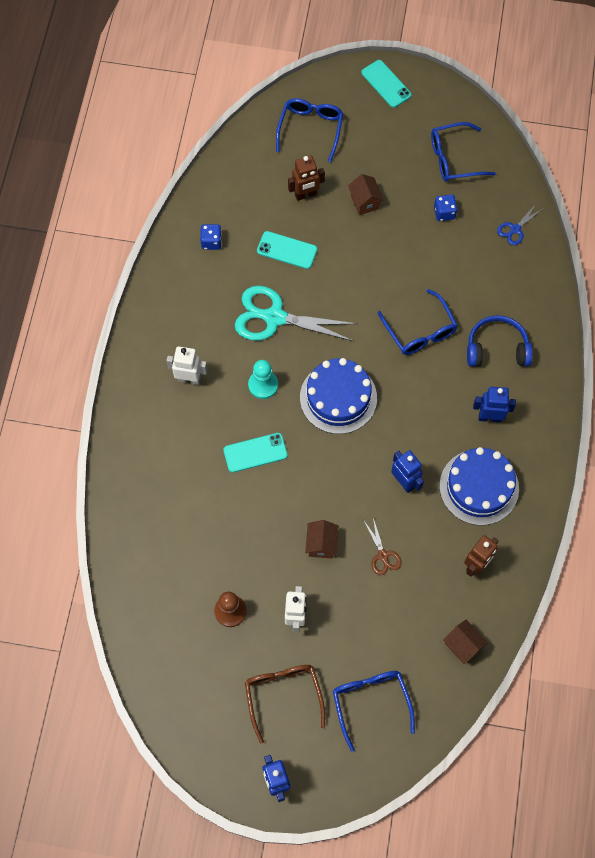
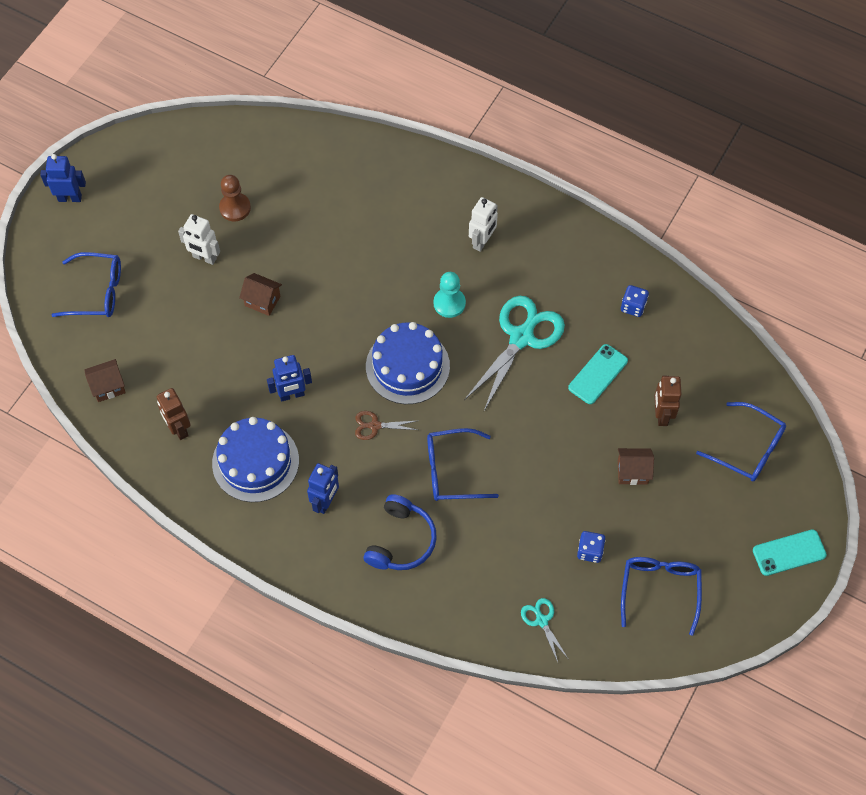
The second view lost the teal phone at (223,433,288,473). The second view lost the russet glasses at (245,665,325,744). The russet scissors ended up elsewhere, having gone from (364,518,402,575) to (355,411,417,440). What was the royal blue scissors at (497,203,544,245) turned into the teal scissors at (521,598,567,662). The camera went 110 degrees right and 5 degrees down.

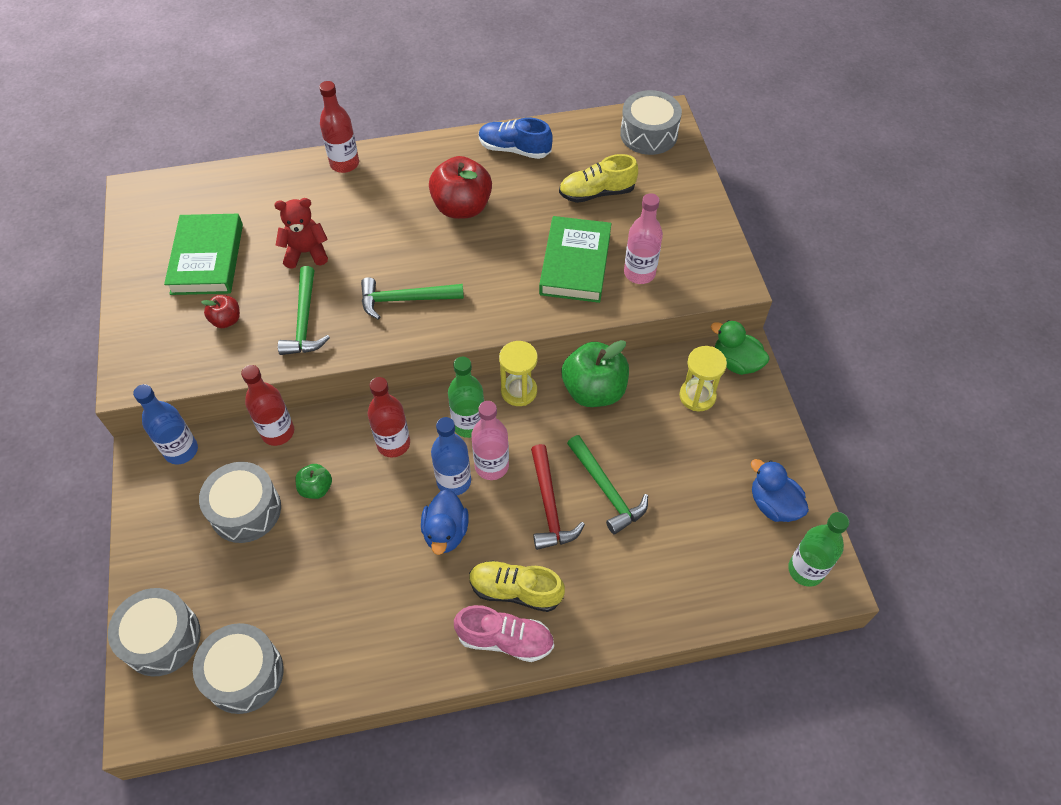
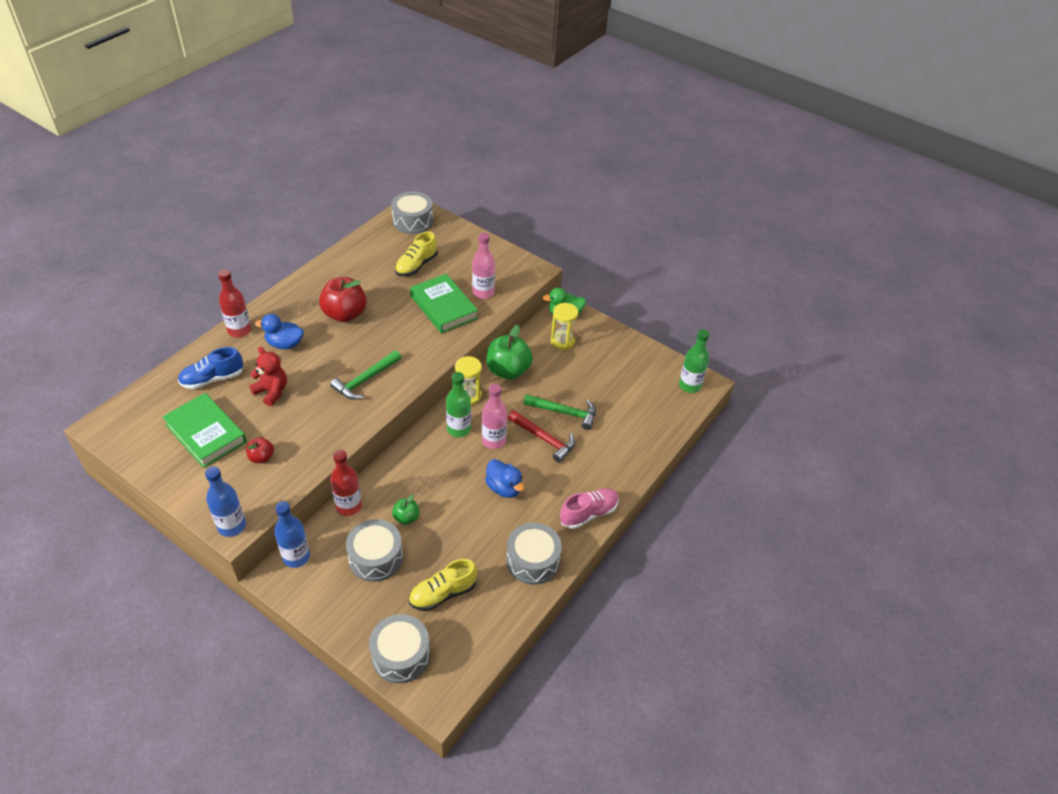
The grey drum ended up elsewhere, having gone from (193,623,284,714) to (506,523,562,585). The red teddy at (274,198,328,269) ended up facing another way, 90 degrees clockwise from before. The second view lost the emerald claw hammer at (278,266,330,355). The second view lost the red bottle at (368,377,410,457). The royal blue bottle ended up elsewhere, having gone from (431,417,471,495) to (205,466,246,537). The yellow shoe ended up elsewhere, having gone from (469,560,565,612) to (409,559,477,611). The royal blue shoe ended up elsewhere, having gone from (479,118,553,159) to (178,347,244,389). The royal blue rubber duck ended up elsewhere, having gone from (751,459,809,522) to (255,314,304,349). The camera went 45 degrees left and 10 degrees down.

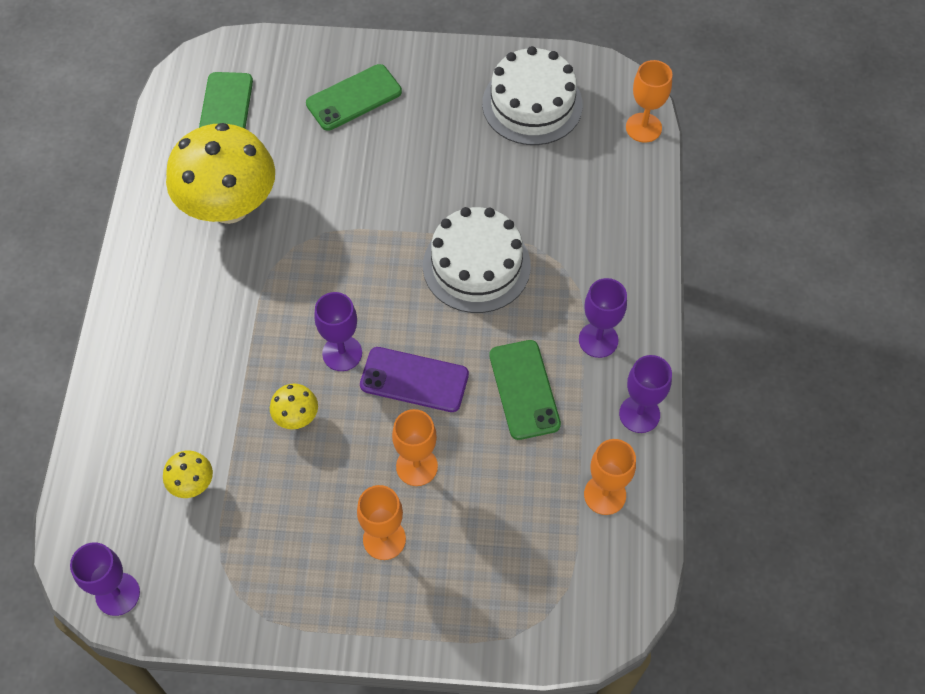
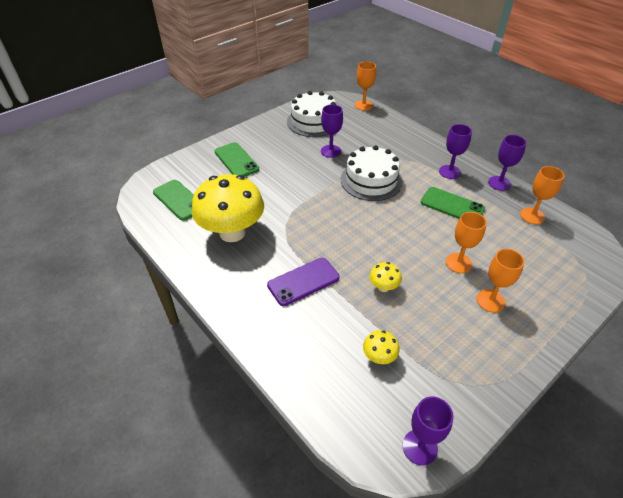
The emerald phone at (306,64,402,131) ended up facing another way, 45 degrees counterclockwise from before. The royal purple goblet ended up elsewhere, having gone from (314,292,362,371) to (321,104,343,158). The royal purple phone ended up elsewhere, having gone from (360,347,469,412) to (267,258,340,306). The camera went 45 degrees left and 15 degrees down.

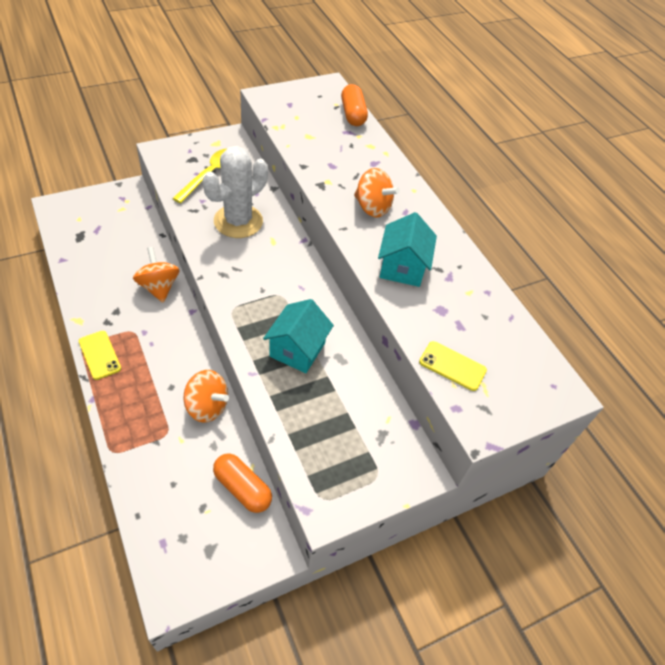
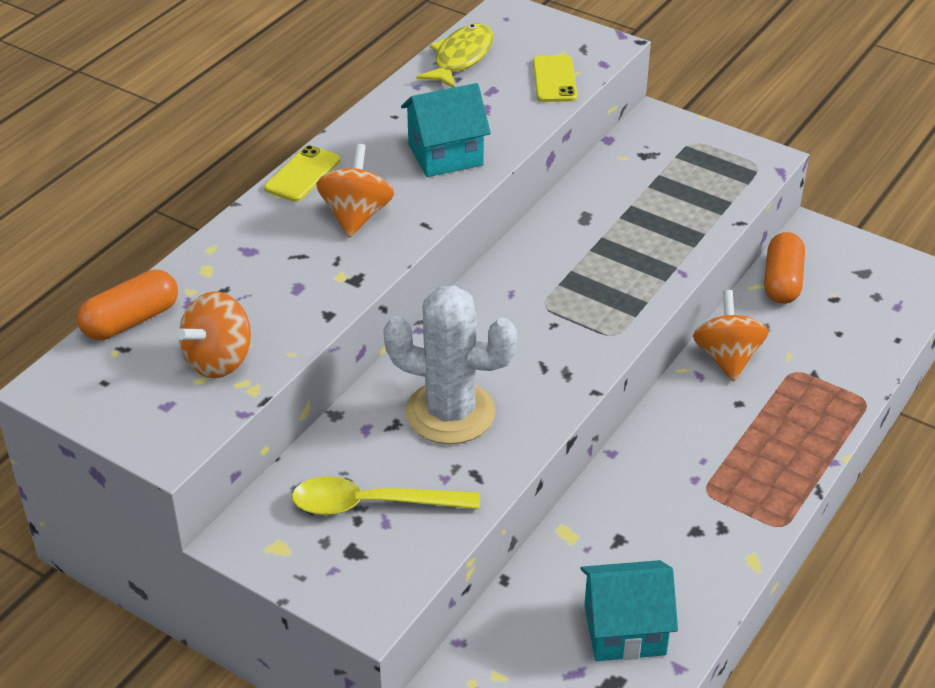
The yellow phone ended up elsewhere, having gone from (79,331,121,380) to (264,145,340,202). The bright orange toy top ended up elsewhere, having gone from (133,247,180,303) to (177,291,251,378). The teal toy house ended up elsewhere, having gone from (263,299,334,373) to (581,560,678,661). The second view gained the yellow fish at (417,23,493,88). The camera went 115 degrees left and 10 degrees down.

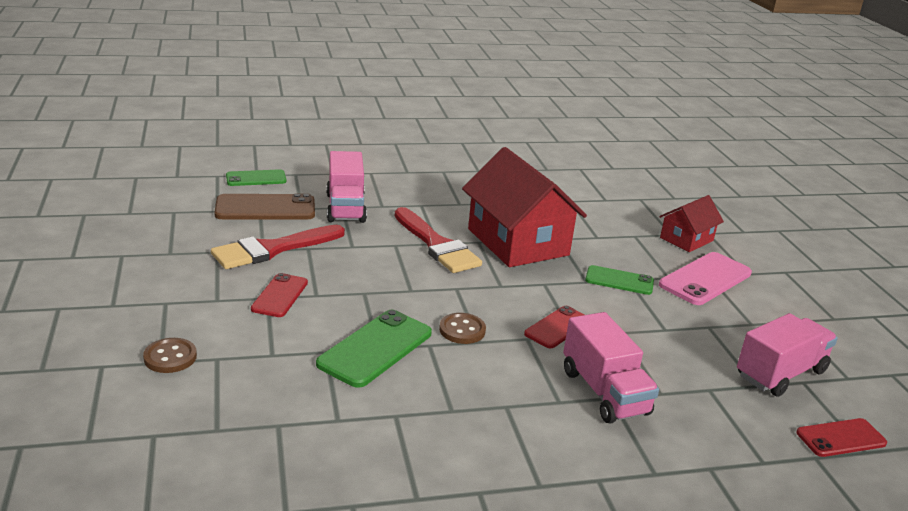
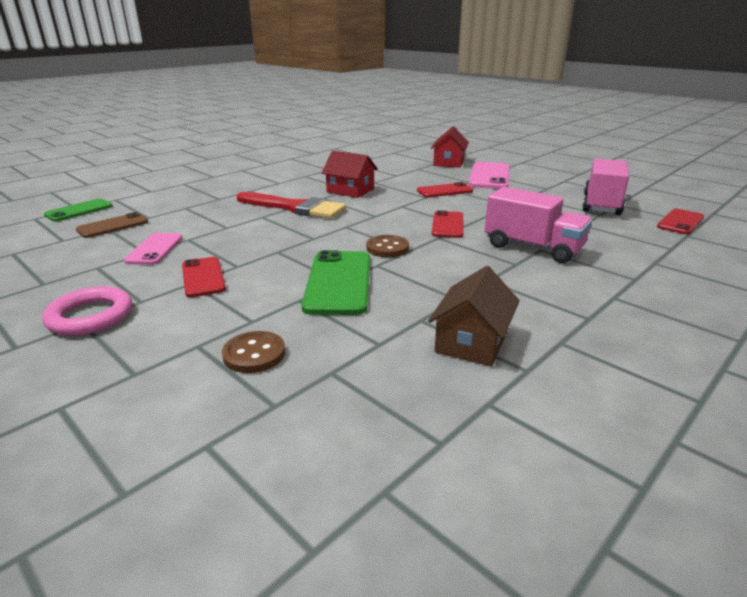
The russet shirt button ended up elsewhere, having gone from (143,338,197,373) to (222,331,285,373). Where the red brush stood at (211,225,345,269), the rose-pink phone came to stand at (124,233,182,265). The size of the russet phone at (214,193,315,219) changed by a factor of 0.63. The second view lost the rose-pink toy truck at (326,151,367,223). The size of the red toy house at (462,147,587,267) changed by a factor of 0.53. What was the emerald phone at (585,265,654,295) turned into the red phone at (417,182,473,197). The second view gained the rose-pink torus at (42,286,132,336). The second view gained the russet toy house at (428,266,520,366). The camera went 30 degrees left and 0 degrees up.

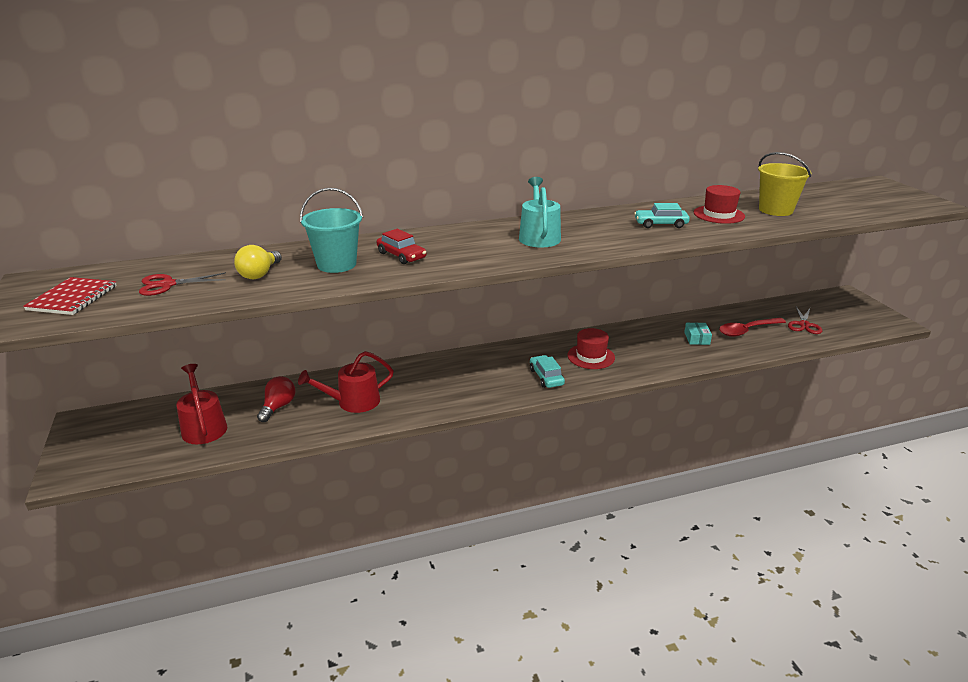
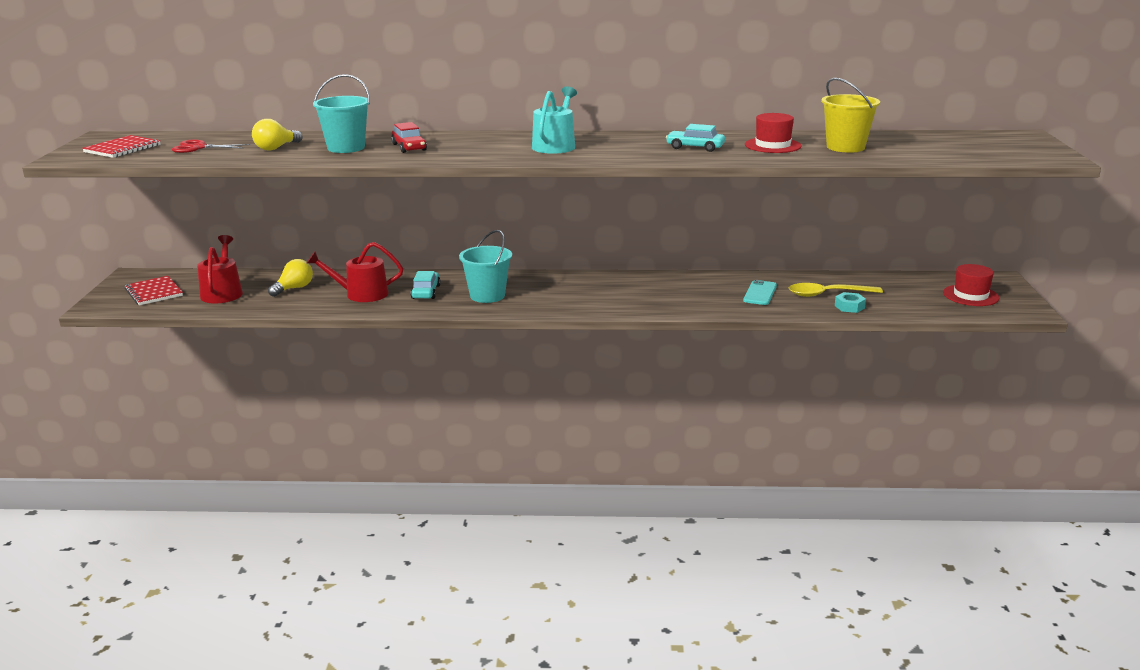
What was the red light bulb at (257,376,296,422) turned into the yellow light bulb at (268,259,313,297). The teal toy car ended up elsewhere, having gone from (530,355,565,388) to (411,271,441,299). The red hat ended up elsewhere, having gone from (567,328,615,369) to (943,264,999,306). Where the teal parcel stood at (684,323,712,345), the teal phone came to stand at (743,280,777,305). What was the red spoon at (719,318,786,337) turned into the yellow spoon at (789,283,883,297). The second view lost the red scissors at (788,307,822,334). The second view gained the red notebook at (125,276,183,305). The second view gained the teal sand bucket at (459,230,512,303). The second view gained the teal hex nut at (835,292,866,313). The camera went 20 degrees right and 5 degrees down.

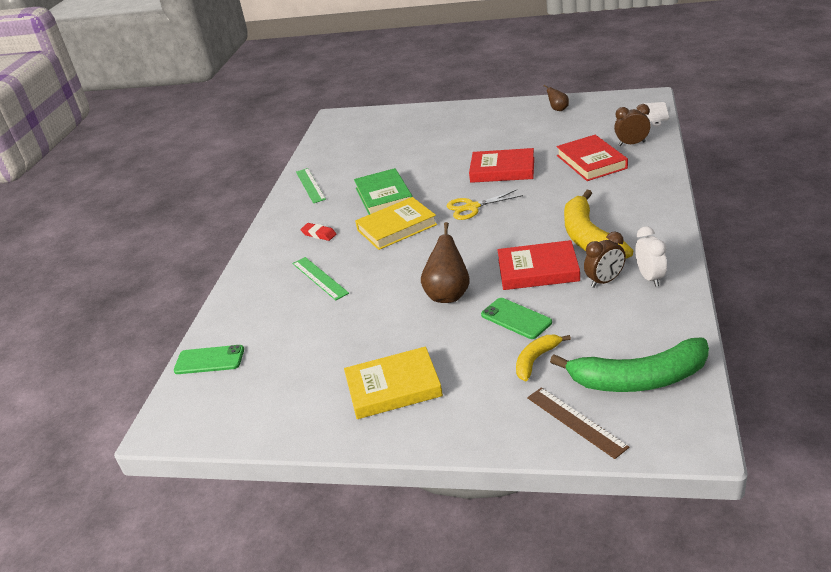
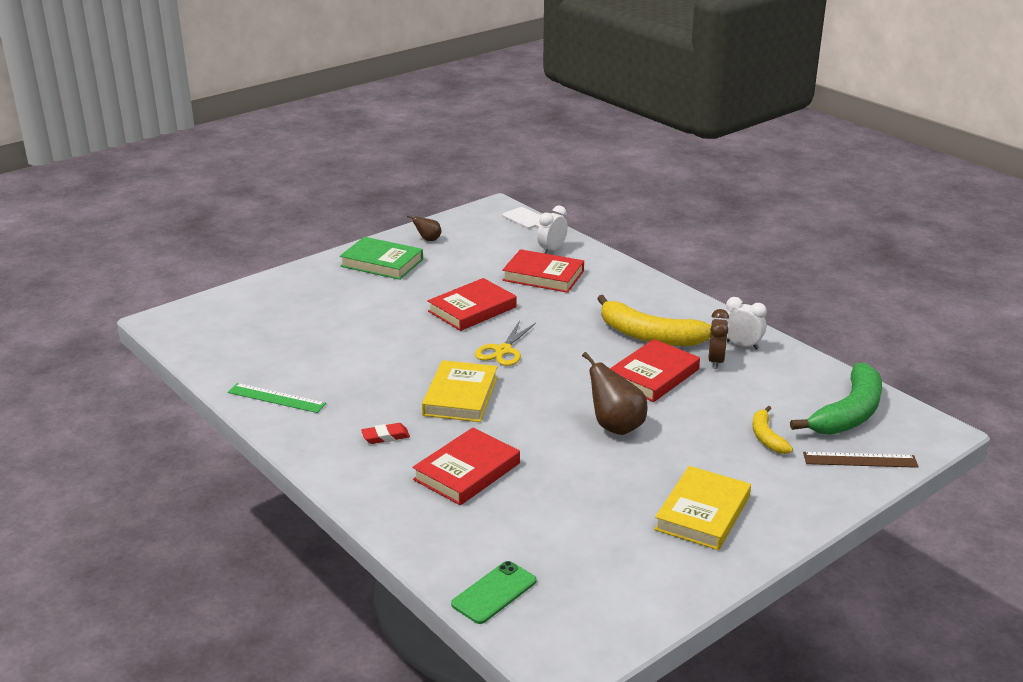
Where the emerald ruler stood at (292,257,349,300), the red book came to stand at (412,427,520,505). The emerald book ended up elsewhere, having gone from (354,168,412,215) to (340,237,423,280). The second view lost the emerald phone at (481,298,552,339). What was the russet alarm clock at (614,104,651,146) turned into the pure white alarm clock at (537,206,568,254). The camera went 55 degrees left and 5 degrees down.

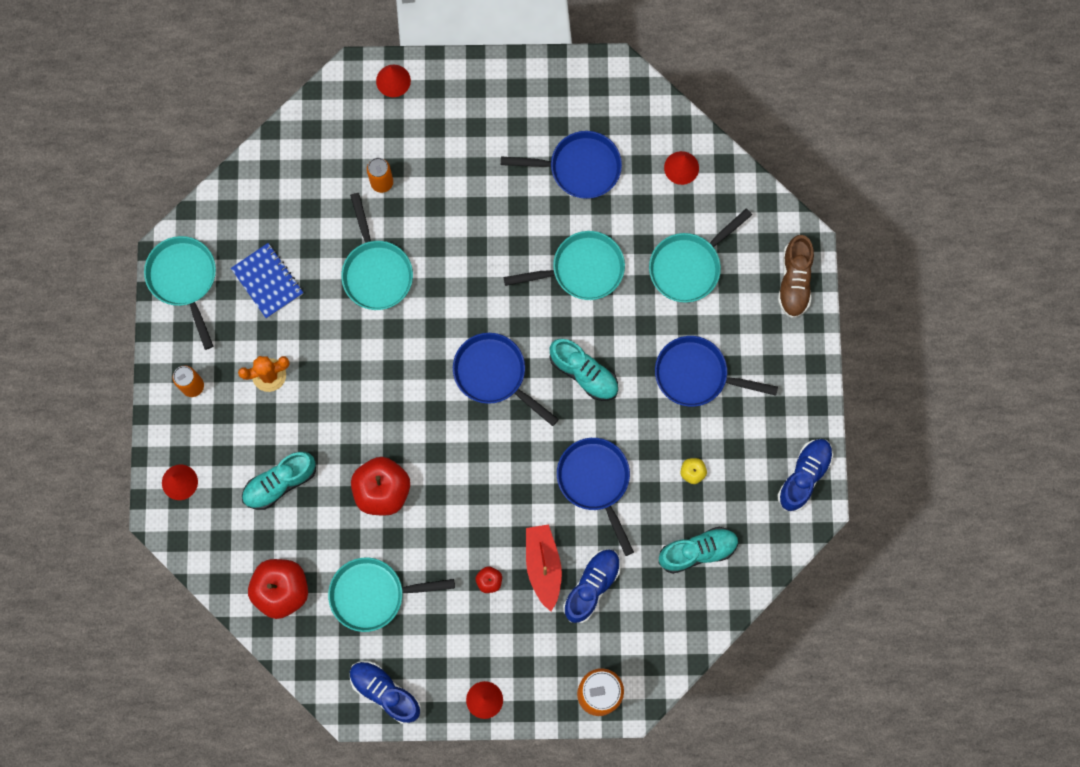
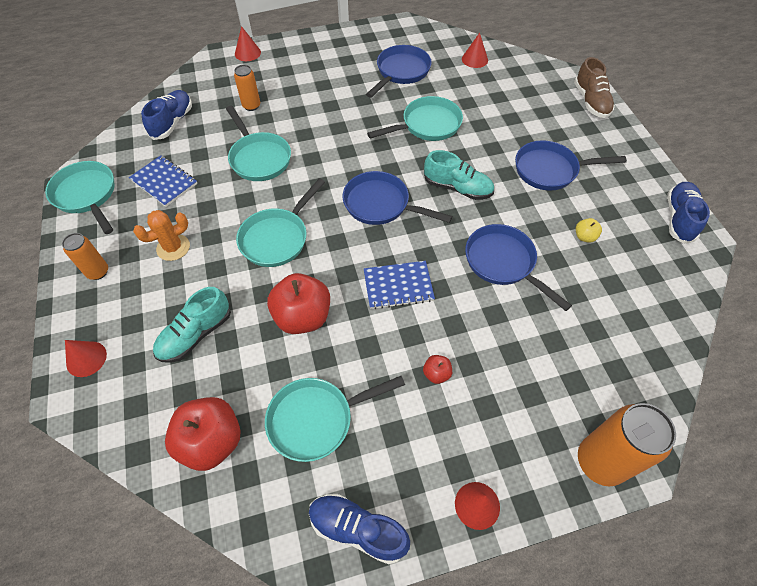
The royal blue frying pan at (501,131,622,199) ended up facing another way, 45 degrees counterclockwise from before. The second view lost the red toy boat at (526,524,562,611). The royal blue shoe ended up elsewhere, having gone from (563,549,621,623) to (141,90,192,140). The teal frying pan ended up elsewhere, having gone from (649,208,752,303) to (236,178,325,267). The second view lost the teal shoe at (658,527,739,574). The second view gained the royal blue notebook at (364,261,435,310). The camera went 15 degrees left and 20 degrees down.

